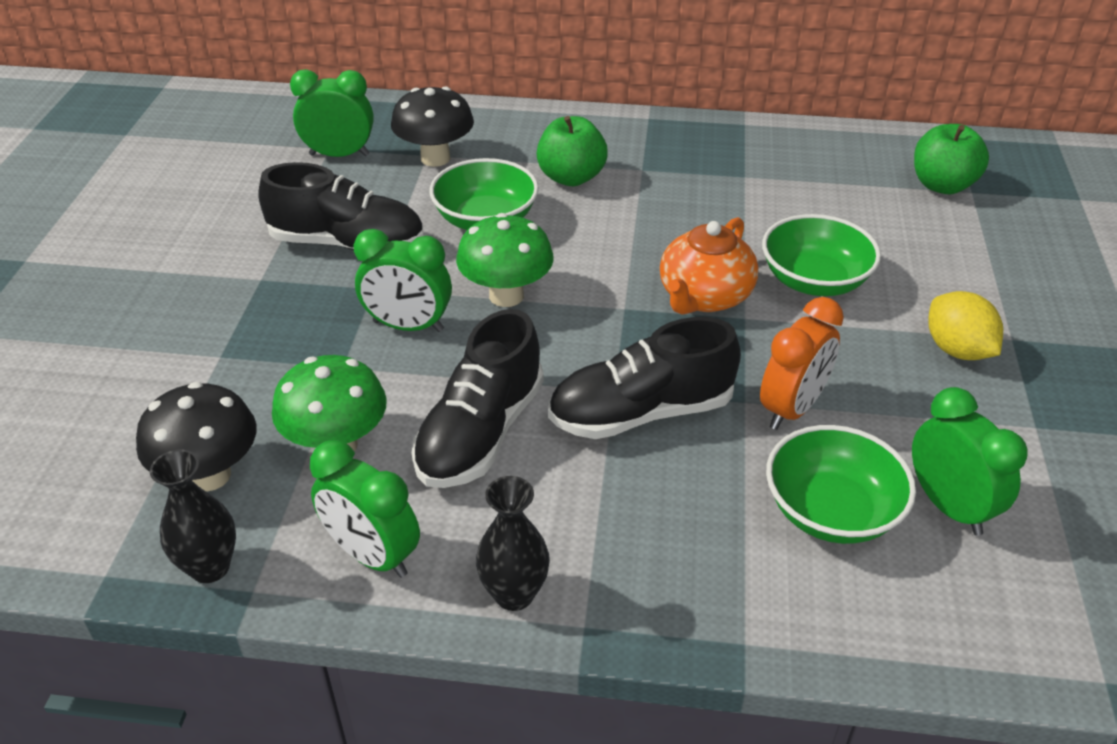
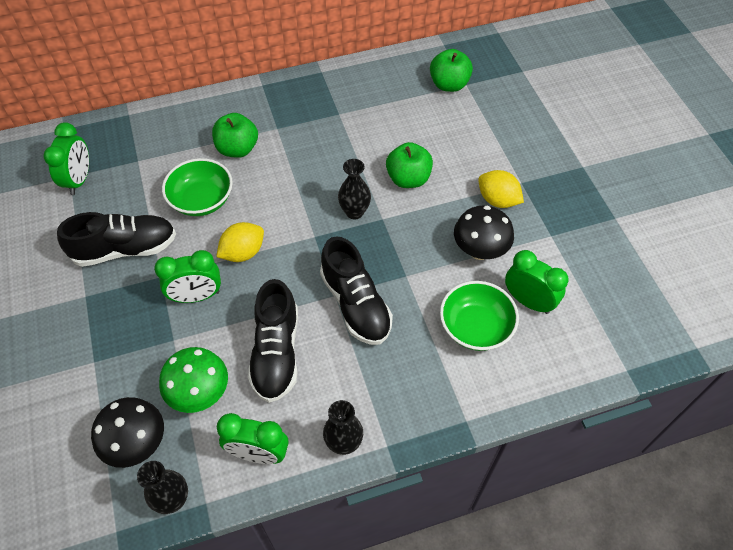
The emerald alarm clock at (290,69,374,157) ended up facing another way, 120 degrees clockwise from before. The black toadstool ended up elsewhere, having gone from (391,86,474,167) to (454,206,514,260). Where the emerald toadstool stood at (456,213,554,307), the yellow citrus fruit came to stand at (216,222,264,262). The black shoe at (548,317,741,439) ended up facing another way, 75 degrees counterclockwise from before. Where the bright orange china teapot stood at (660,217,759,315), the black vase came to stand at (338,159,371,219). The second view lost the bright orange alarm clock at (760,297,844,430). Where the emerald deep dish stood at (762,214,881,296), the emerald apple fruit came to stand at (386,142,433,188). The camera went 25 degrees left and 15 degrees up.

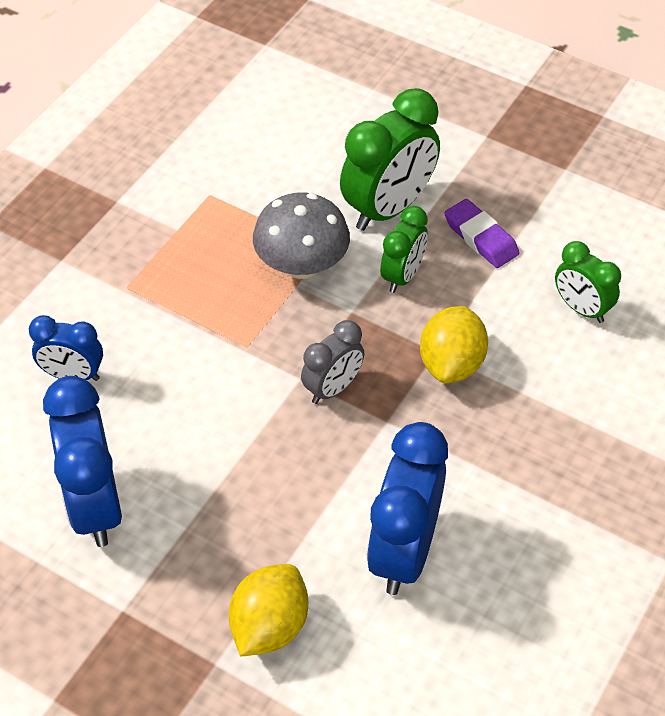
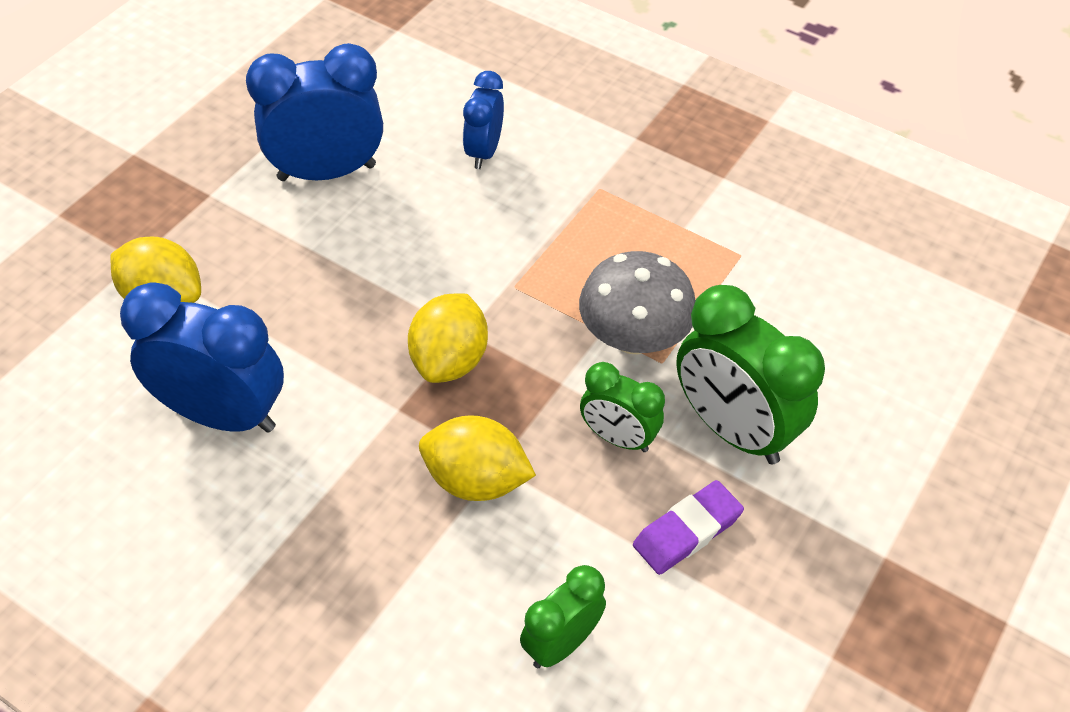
Where the grey alarm clock stood at (301,320,364,404), the yellow citrus fruit came to stand at (408,294,488,383). The camera went 90 degrees right and 0 degrees up.

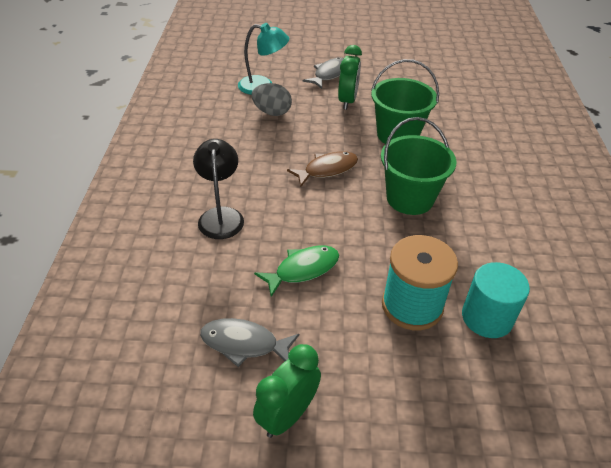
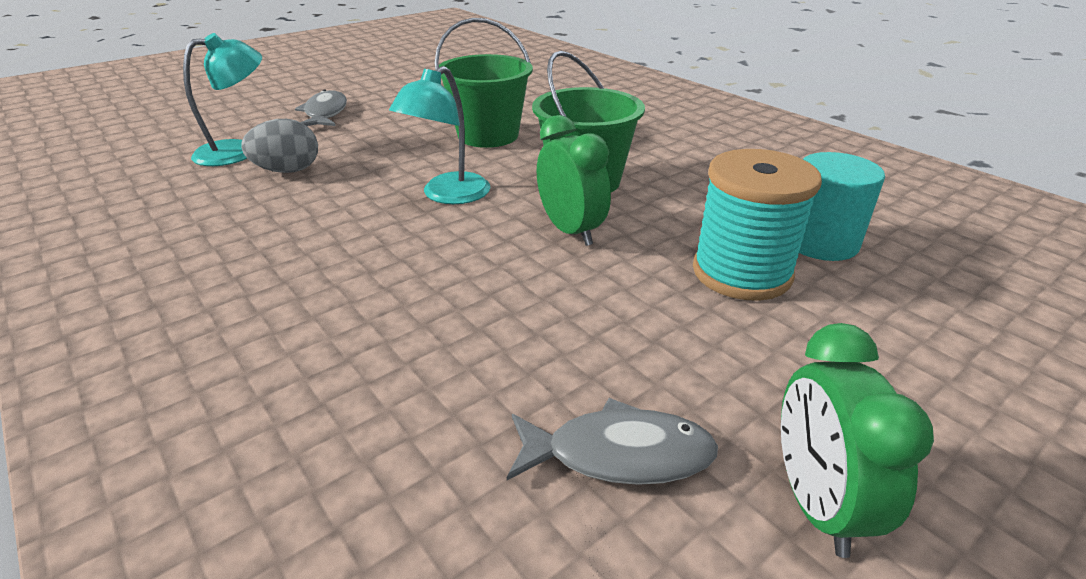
The second view lost the black reading lamp at (193,139,244,239). The grey fish at (200,318,299,367) ended up facing another way, 150 degrees counterclockwise from before. The second view lost the emerald fish at (254,246,339,297). Where the russet fish stood at (287,151,358,187), the teal reading lamp came to stand at (389,66,490,204). The emerald alarm clock ended up elsewhere, having gone from (338,45,362,110) to (537,115,611,246). The camera went 40 degrees left and 10 degrees down.

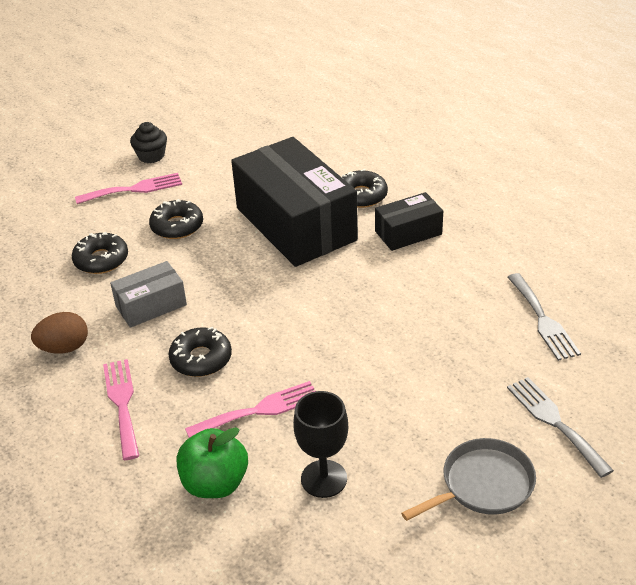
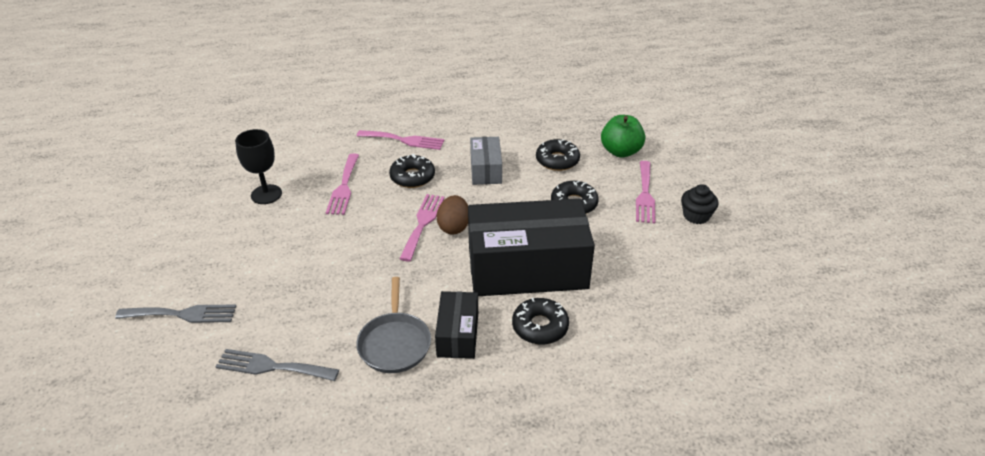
The russet toy egg ended up elsewhere, having gone from (31,312,88,354) to (436,195,468,234). The emerald apple fruit ended up elsewhere, having gone from (177,427,248,498) to (601,115,645,158). The grey frying pan ended up elsewhere, having gone from (401,438,536,521) to (356,277,431,373). The second view gained the rose-pink table fork at (399,194,444,261). The camera went 115 degrees right and 0 degrees up.

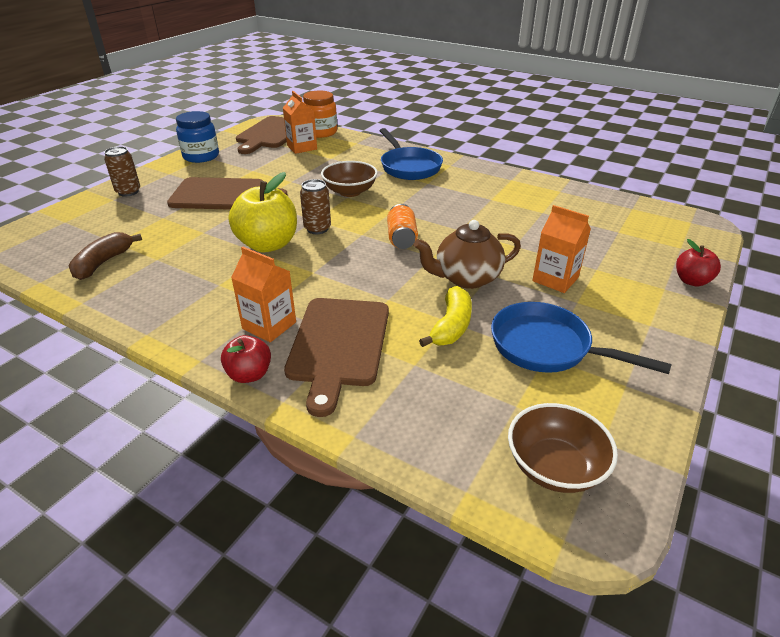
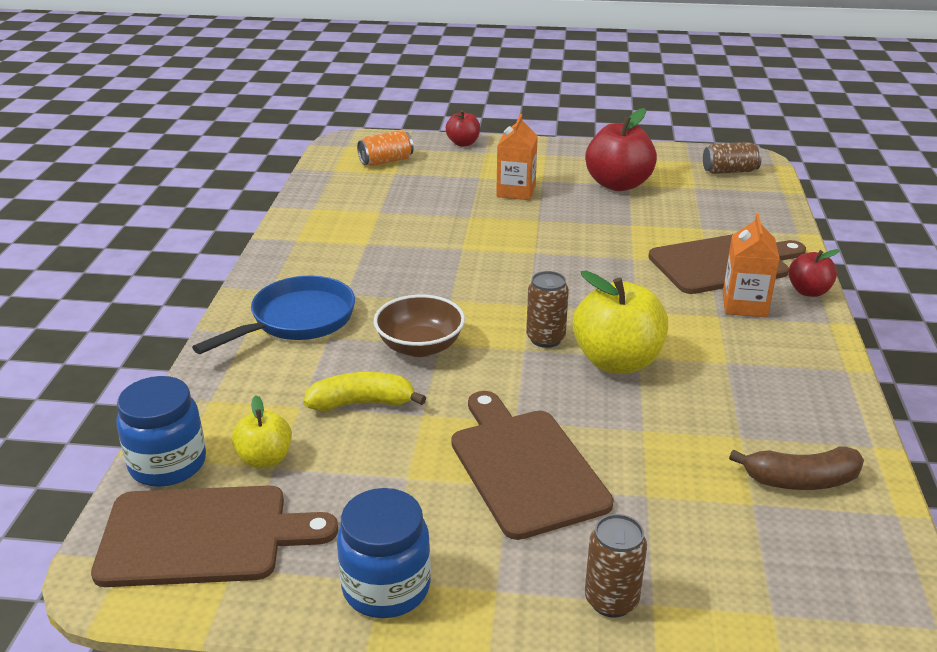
Where the bright orange juice carton stood at (283,91,317,154), the yellow apple fruit came to stand at (232,395,292,468). What was the bright orange jam jar at (303,91,337,138) turned into the royal blue jam jar at (116,376,206,487). The bright orange soda can ended up elsewhere, having gone from (387,204,418,249) to (357,130,414,166). The second view lost the russet china teapot at (414,220,521,289). The yellow toy banana ended up elsewhere, having gone from (419,286,472,347) to (303,372,426,411). Where the royal blue frying pan stood at (491,302,672,374), the red apple fruit came to stand at (585,108,657,191). Where the russet deep dish stood at (508,403,618,493), the russet soda can came to stand at (703,142,762,174). The camera went 115 degrees left and 5 degrees down.

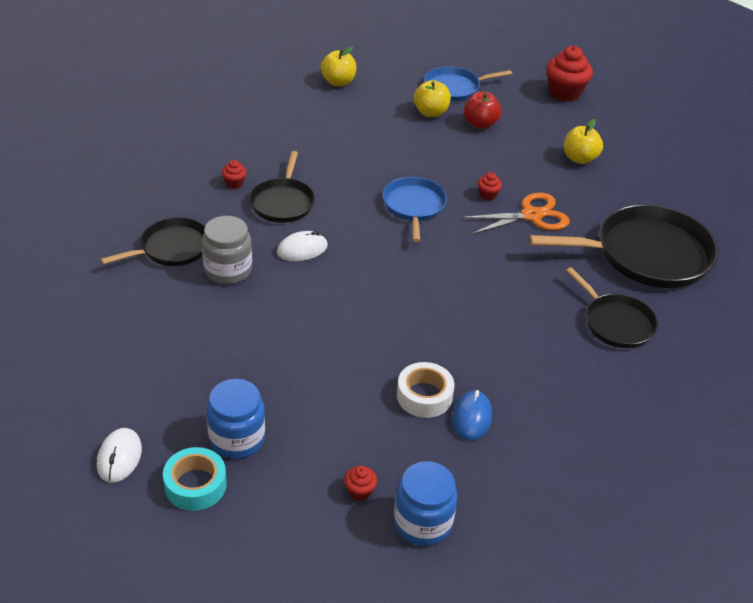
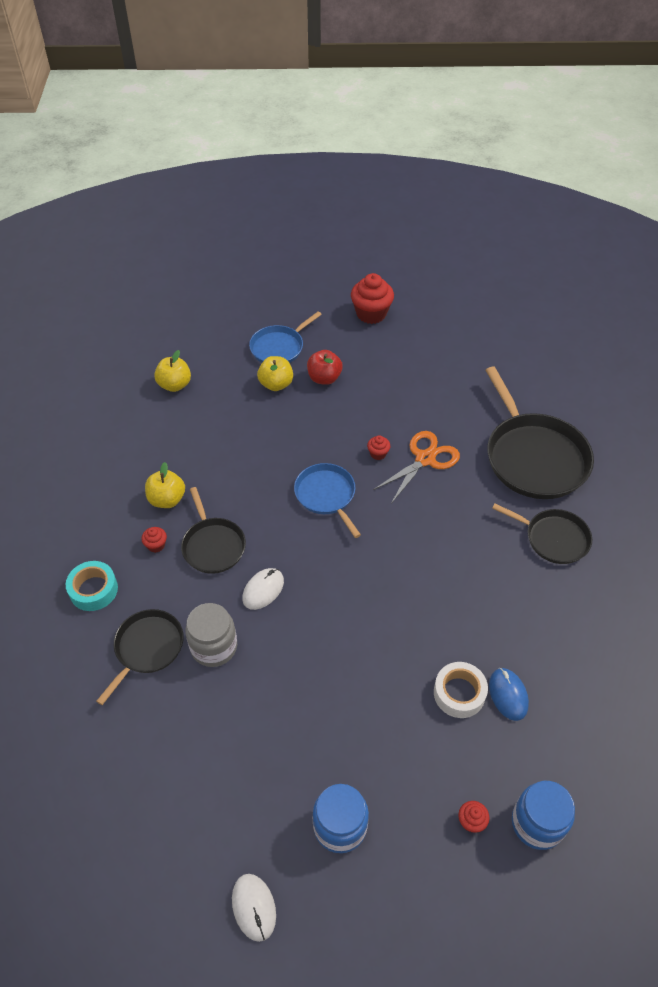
The teal tape ended up elsewhere, having gone from (163,447,227,511) to (66,561,118,611). The black frying pan at (529,205,718,288) ended up facing another way, 105 degrees clockwise from before. The yellow apple fruit ended up elsewhere, having gone from (564,119,603,164) to (145,462,185,508). The camera went 25 degrees left and 10 degrees up.

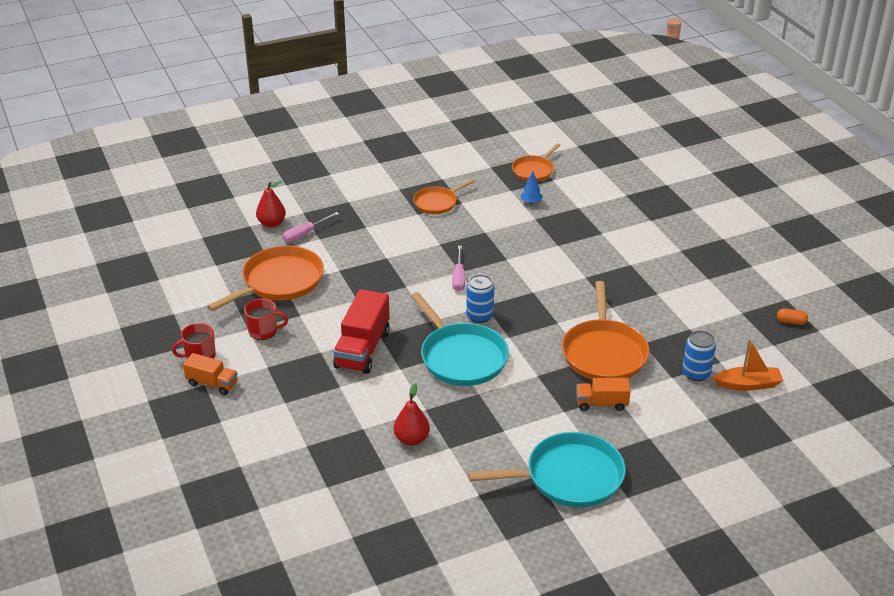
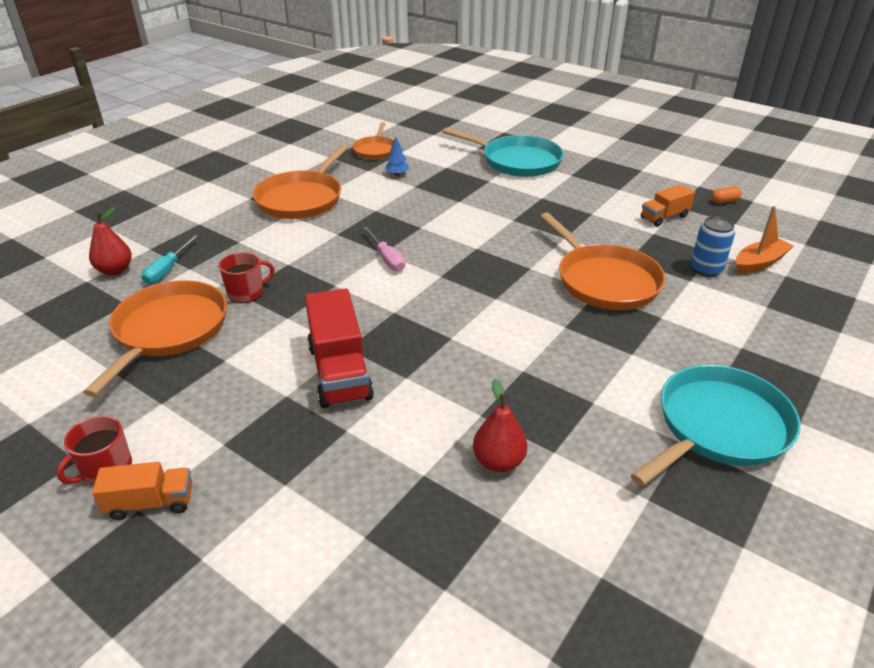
The red tea mug ended up elsewhere, having gone from (244,298,288,340) to (219,252,274,303). What was the rose-pink hand screwdriver at (283,212,339,243) turned into the teal hand screwdriver at (141,235,199,284). The teal frying pan ended up elsewhere, having gone from (411,292,509,386) to (443,128,564,177). The size of the bright orange frying pan at (413,178,475,214) changed by a factor of 1.72. The second view lost the royal blue soda can at (466,274,494,323). The bright orange toy truck ended up elsewhere, having gone from (576,378,631,411) to (641,184,695,227). The camera went 30 degrees left and 0 degrees up.

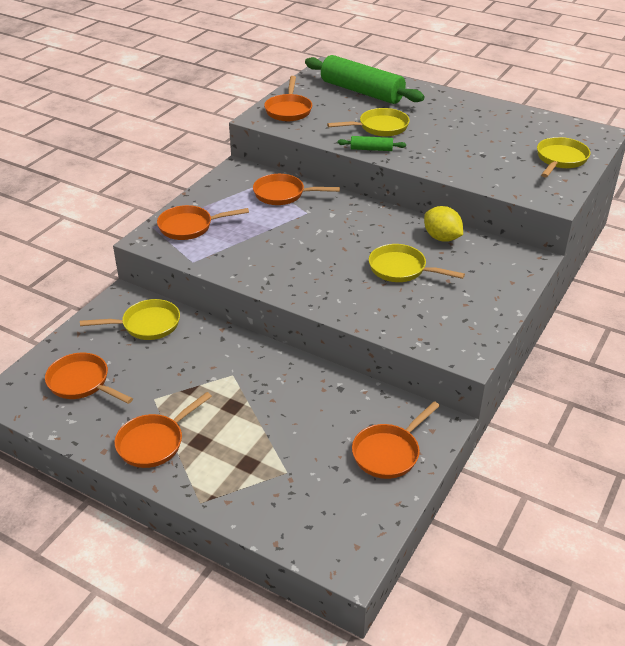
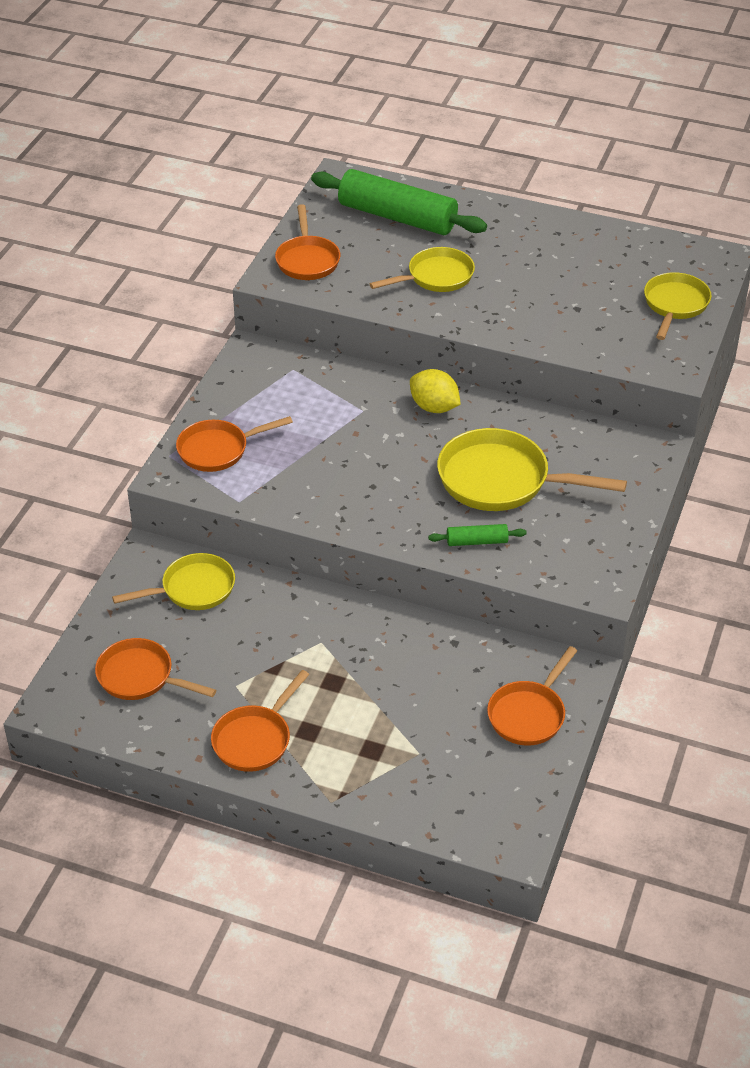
The second view lost the bright orange frying pan at (253,174,340,205). The emerald pastry roller ended up elsewhere, having gone from (338,136,406,151) to (428,524,527,546). The size of the yellow frying pan at (369,244,465,282) changed by a factor of 1.55. The yellow citrus fruit ended up elsewhere, having gone from (424,206,463,242) to (410,369,461,413). The camera went 10 degrees left and 5 degrees up.

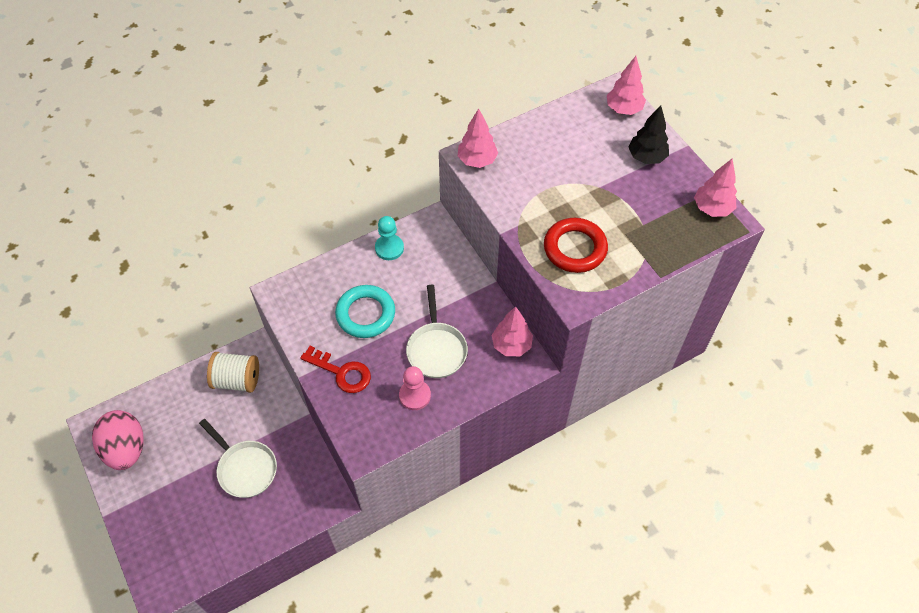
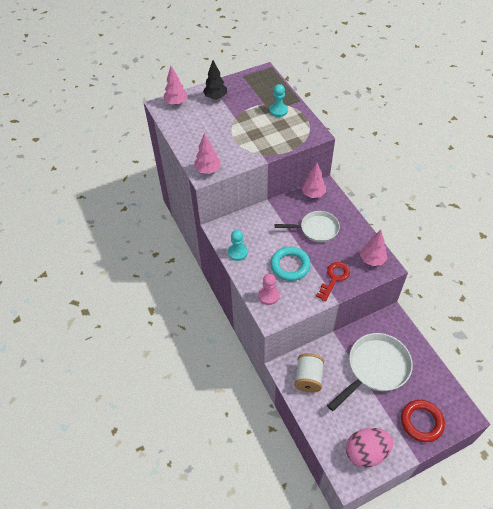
The size of the pure white frying pan at (199,419,277,498) changed by a factor of 1.54. The rose-pink chess pawn ended up elsewhere, having gone from (399,366,431,410) to (259,274,279,305). The red torus ended up elsewhere, having gone from (544,218,608,273) to (401,400,445,442). The rose-pink fir tree ended up elsewhere, having gone from (694,158,737,217) to (360,230,387,266). The second view gained the teal chess pawn at (269,84,288,117). The camera went 85 degrees left and 5 degrees down.

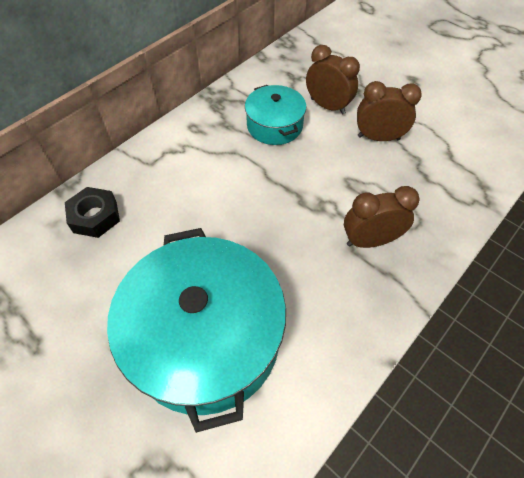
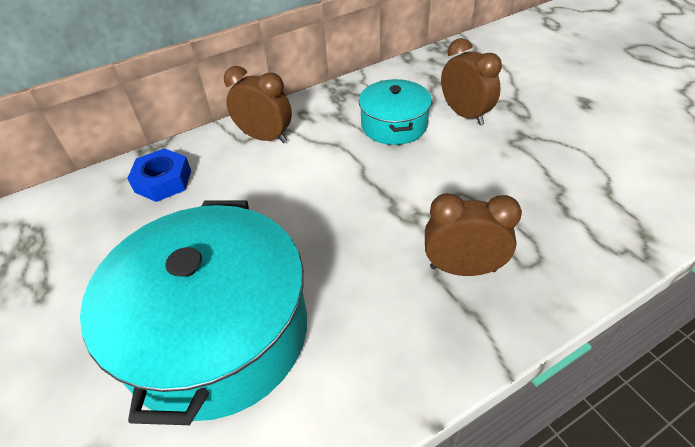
What was the black hex nut at (65,187,120,238) turned into the royal blue hex nut at (127,148,191,202). The russet alarm clock ended up elsewhere, having gone from (357,81,422,141) to (224,66,292,143). The camera went 20 degrees right and 10 degrees down.

